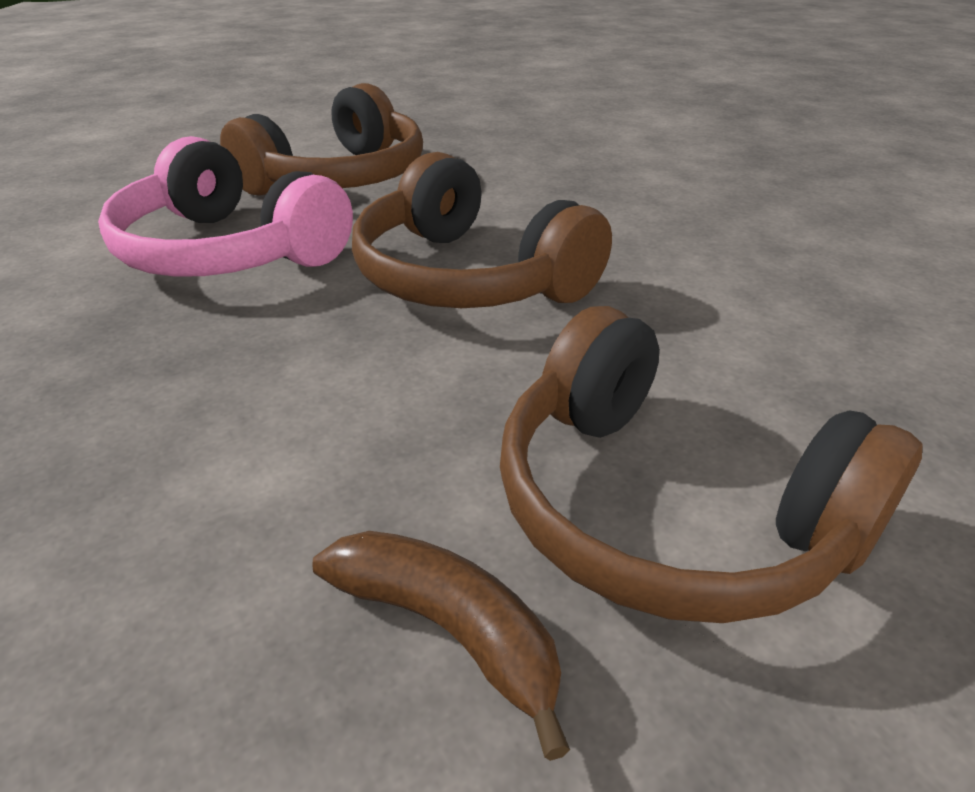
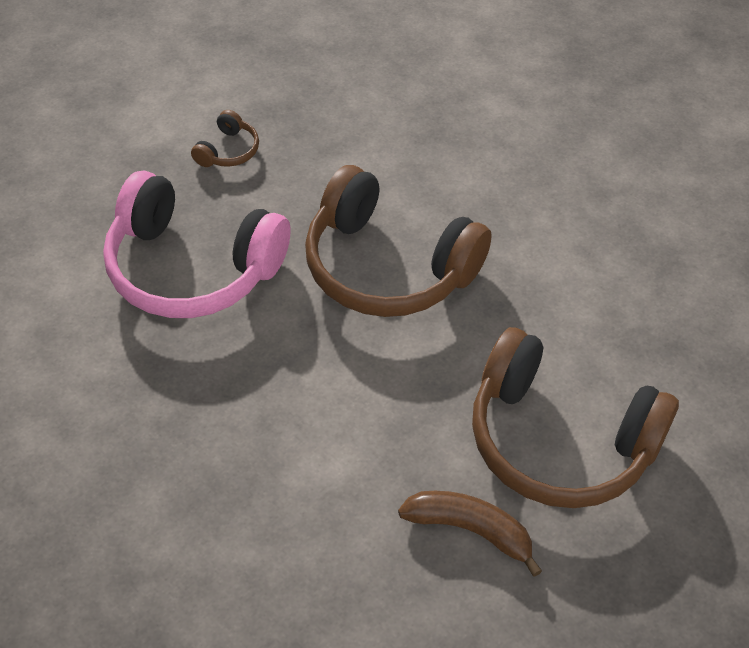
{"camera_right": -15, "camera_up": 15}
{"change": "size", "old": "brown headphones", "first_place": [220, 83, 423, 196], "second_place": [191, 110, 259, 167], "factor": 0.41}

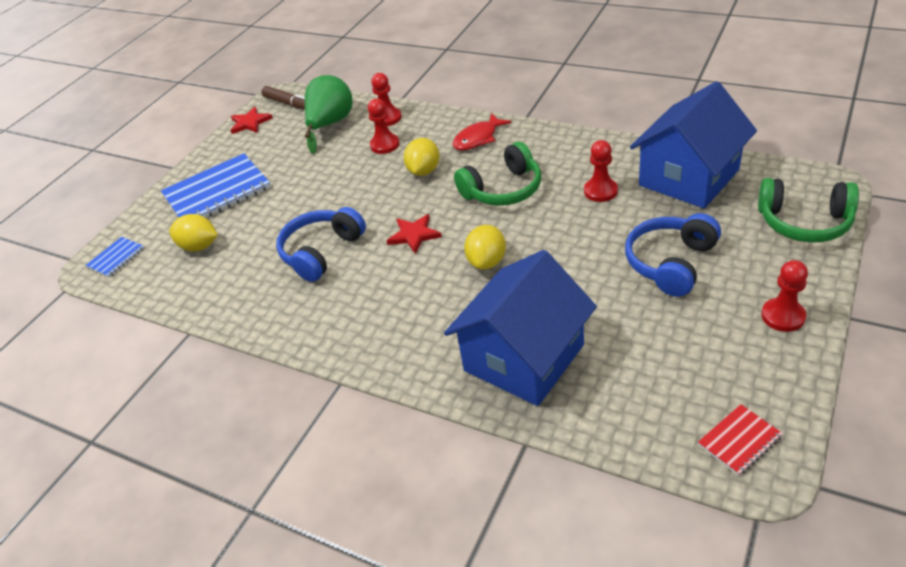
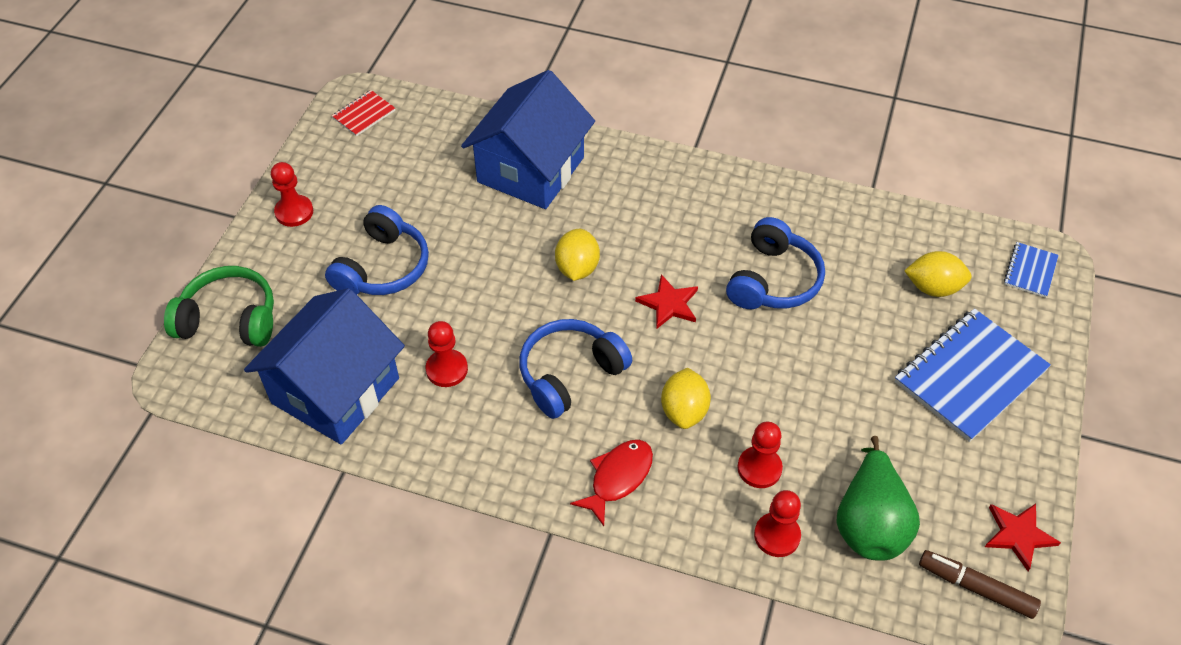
{"camera_right": 165, "camera_up": 10}
{"change": "colour", "old": "green headphones", "new": "blue headphones", "first_place": [454, 142, 541, 206], "second_place": [519, 319, 632, 419]}

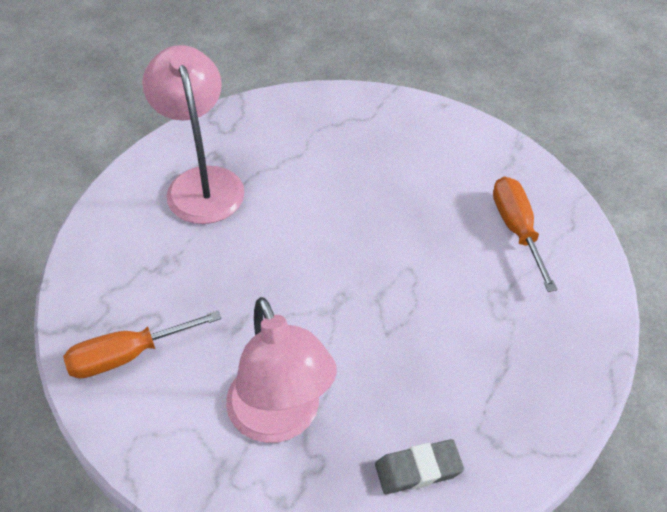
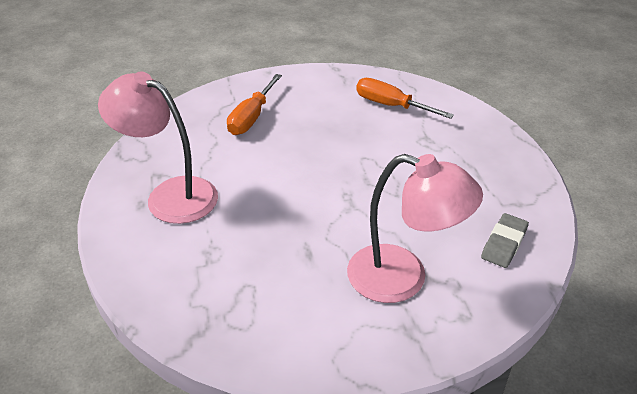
{"camera_right": -45, "camera_up": -10}
{"change": "relocated", "old": "orange screwdriver", "first_place": [63, 311, 221, 379], "second_place": [227, 74, 282, 135]}

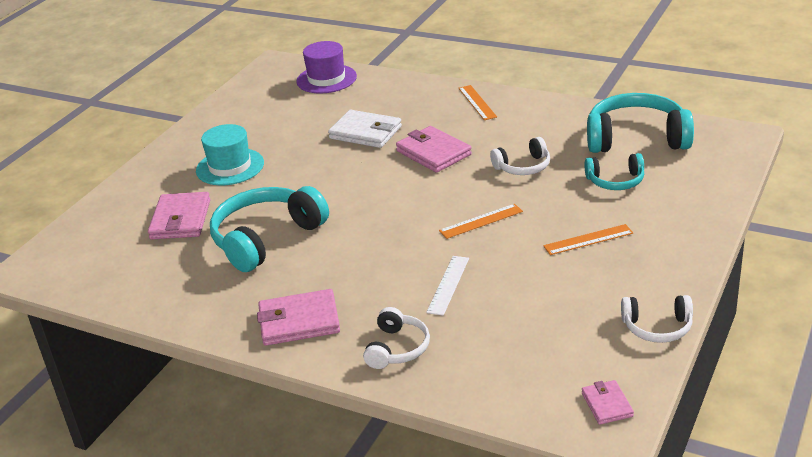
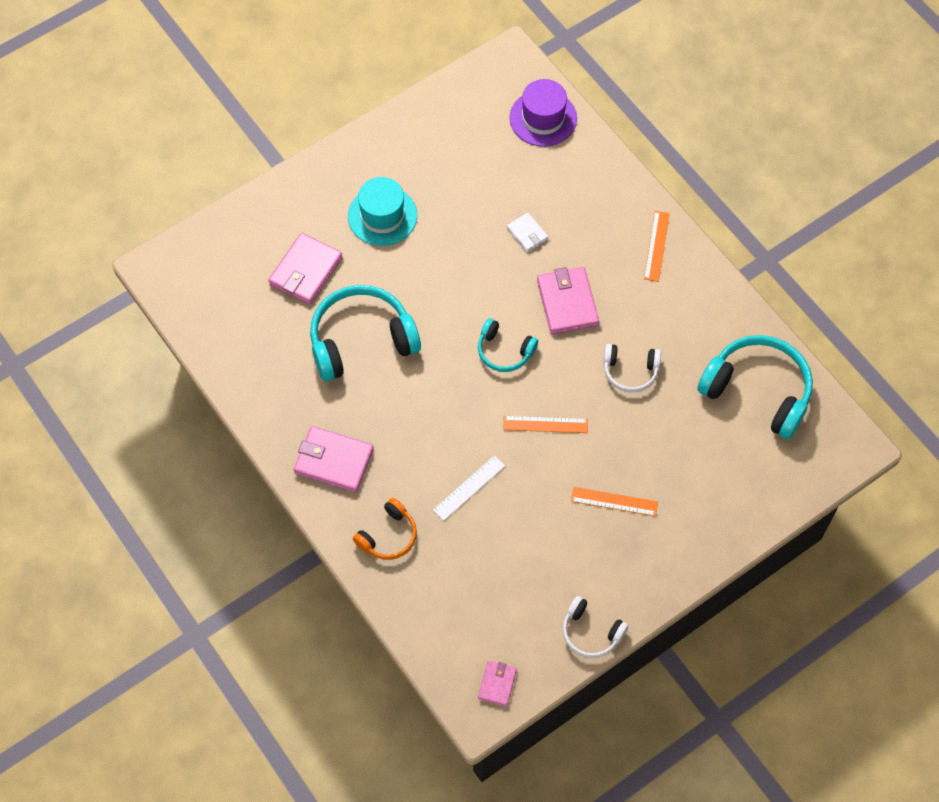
{"camera_right": 25, "camera_up": 30}
{"change": "size", "old": "white wallet", "first_place": [328, 110, 402, 148], "second_place": [507, 213, 548, 252], "factor": 0.56}
{"change": "colour", "old": "white headphones", "new": "orange headphones", "first_place": [363, 307, 430, 369], "second_place": [353, 498, 417, 560]}
{"change": "relocated", "old": "turquoise headphones", "first_place": [585, 153, 644, 190], "second_place": [478, 318, 538, 372]}

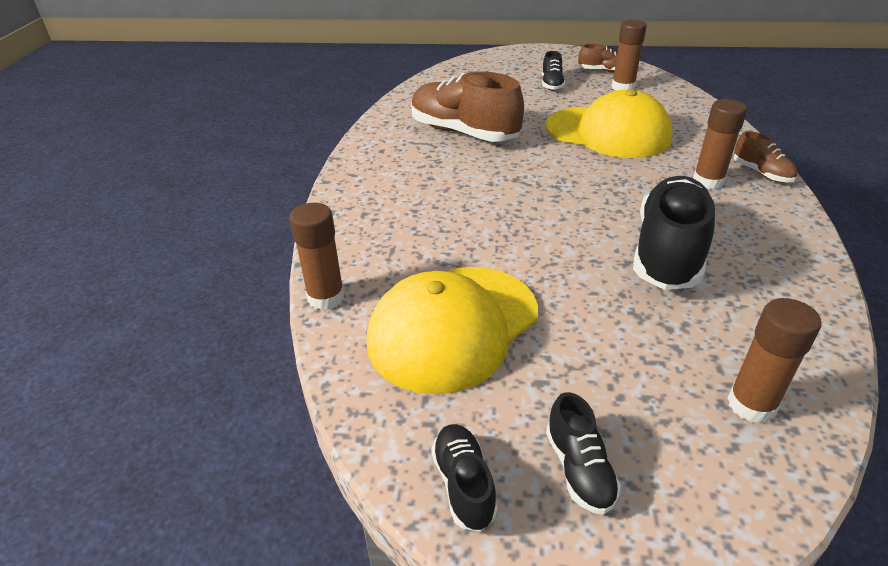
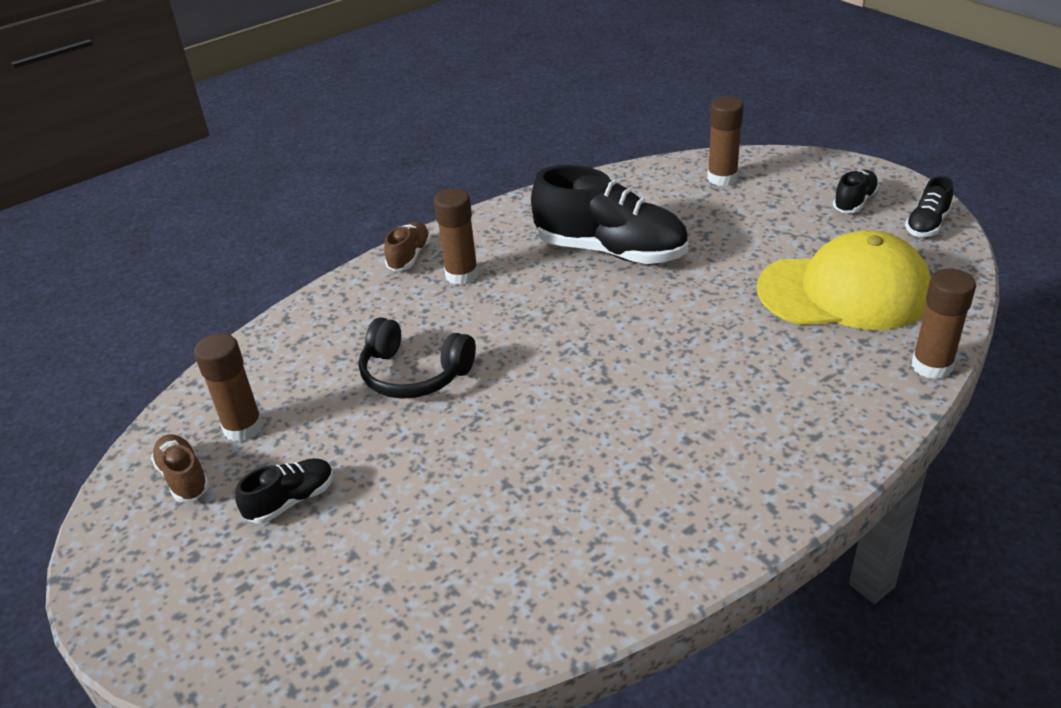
{"camera_right": -130, "camera_up": 0}
{"change": "missing", "old": "brown shoe", "first_place": [412, 71, 524, 142]}
{"change": "exchanged", "old": "yellow cap", "new": "black headphones", "first_place": [546, 89, 673, 158], "second_place": [359, 317, 476, 399]}
{"change": "spun", "old": "black shoe", "first_place": [633, 176, 715, 290], "second_place": [531, 165, 688, 264], "degrees": -135}

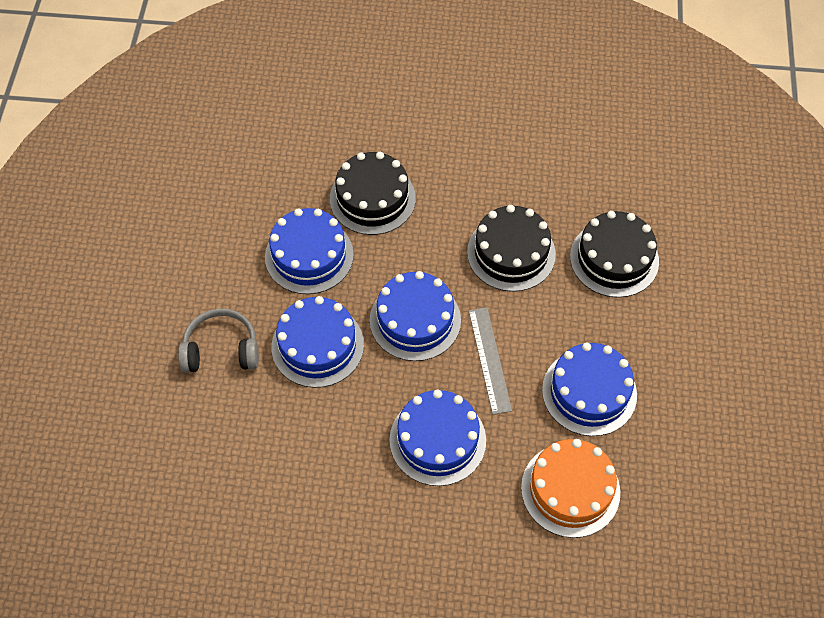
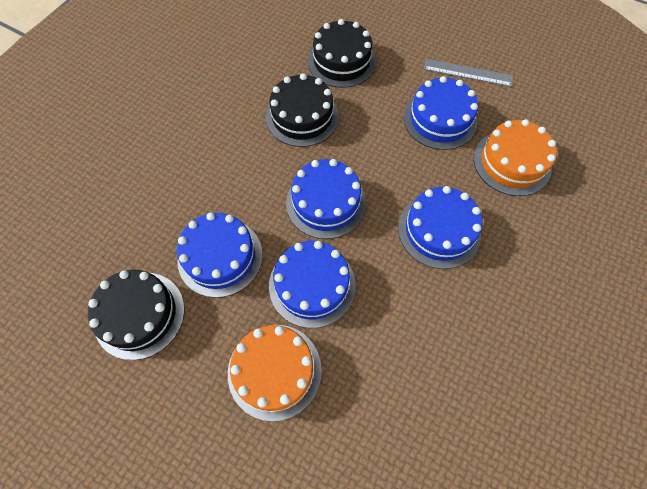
{"camera_right": -65, "camera_up": 5}
{"change": "exchanged", "old": "grey headphones", "new": "orange cake", "first_place": [178, 308, 259, 373], "second_place": [228, 325, 322, 421]}
{"change": "relocated", "old": "black cake", "first_place": [330, 152, 416, 235], "second_place": [88, 270, 184, 360]}
{"change": "relocated", "old": "grey ruler", "first_place": [469, 307, 512, 415], "second_place": [424, 59, 513, 87]}

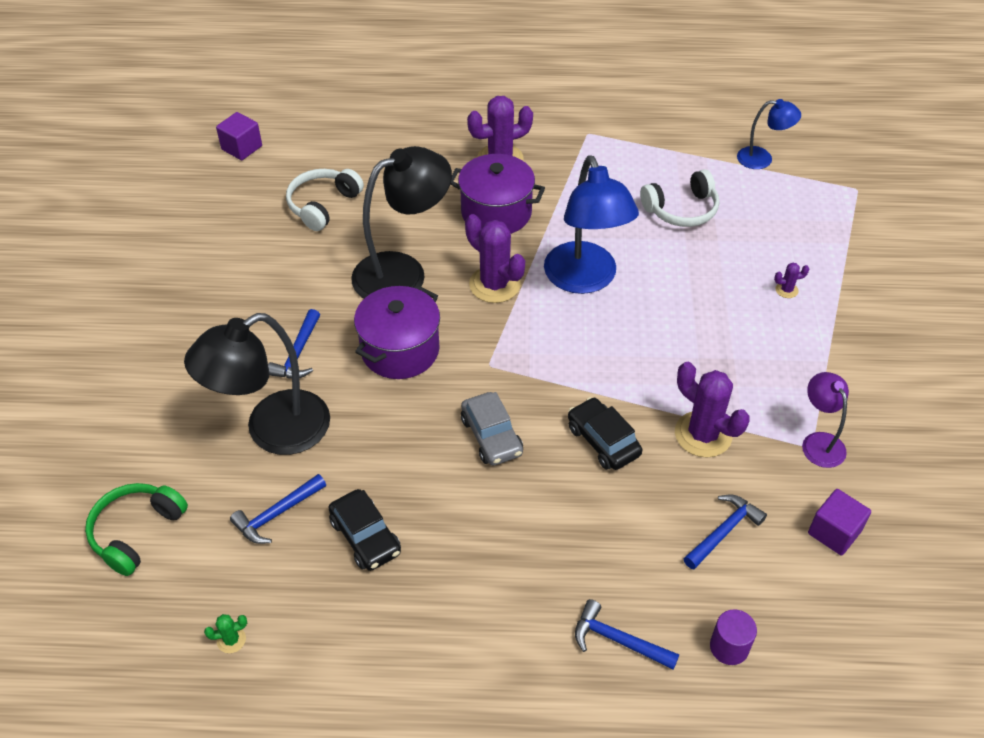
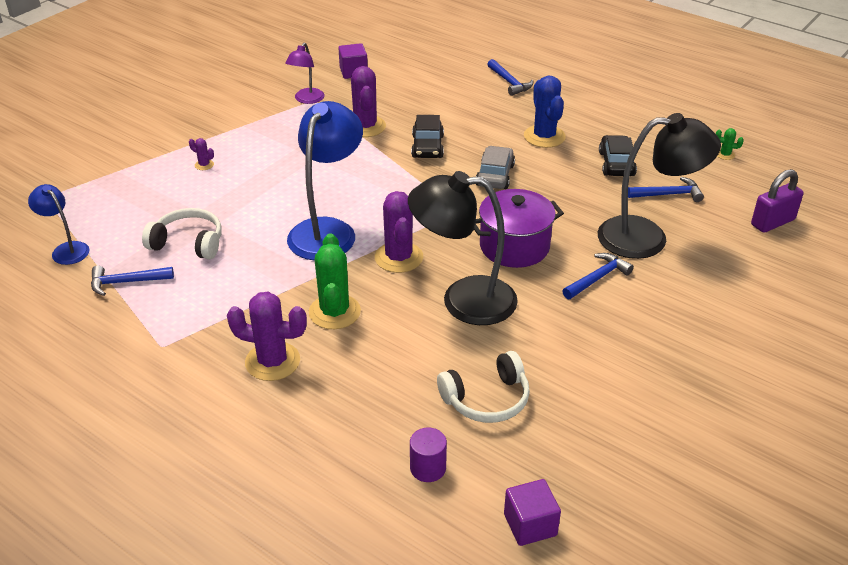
{"camera_right": -145, "camera_up": -10}
{"change": "exchanged", "old": "green headphones", "new": "purple padlock", "first_place": [85, 483, 188, 576], "second_place": [751, 169, 803, 233]}
{"change": "exchanged", "old": "purple pot", "new": "green cactus", "first_place": [451, 154, 545, 234], "second_place": [309, 233, 361, 329]}
{"change": "relocated", "old": "blue hammer", "first_place": [683, 494, 767, 569], "second_place": [91, 265, 174, 296]}
{"change": "relocated", "old": "purple cylinder", "first_place": [710, 609, 757, 665], "second_place": [410, 428, 447, 482]}
{"change": "appeared", "new": "blue cactus", "second_place": [524, 75, 566, 148]}

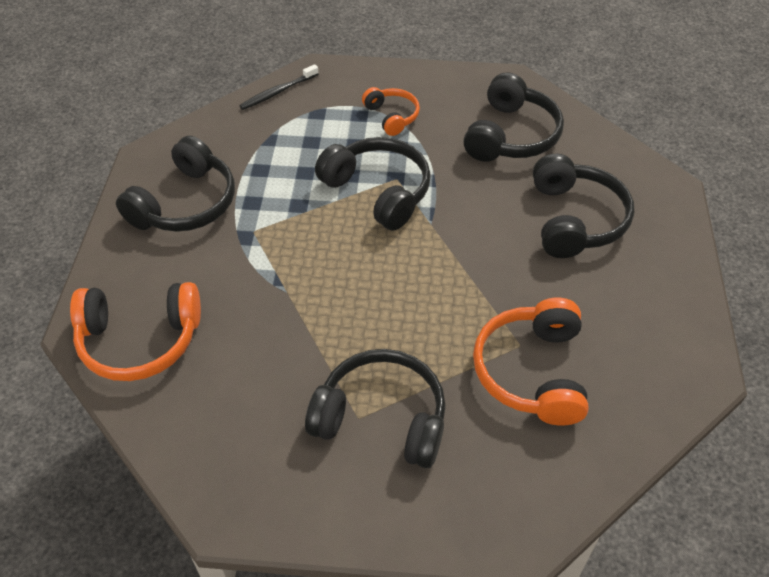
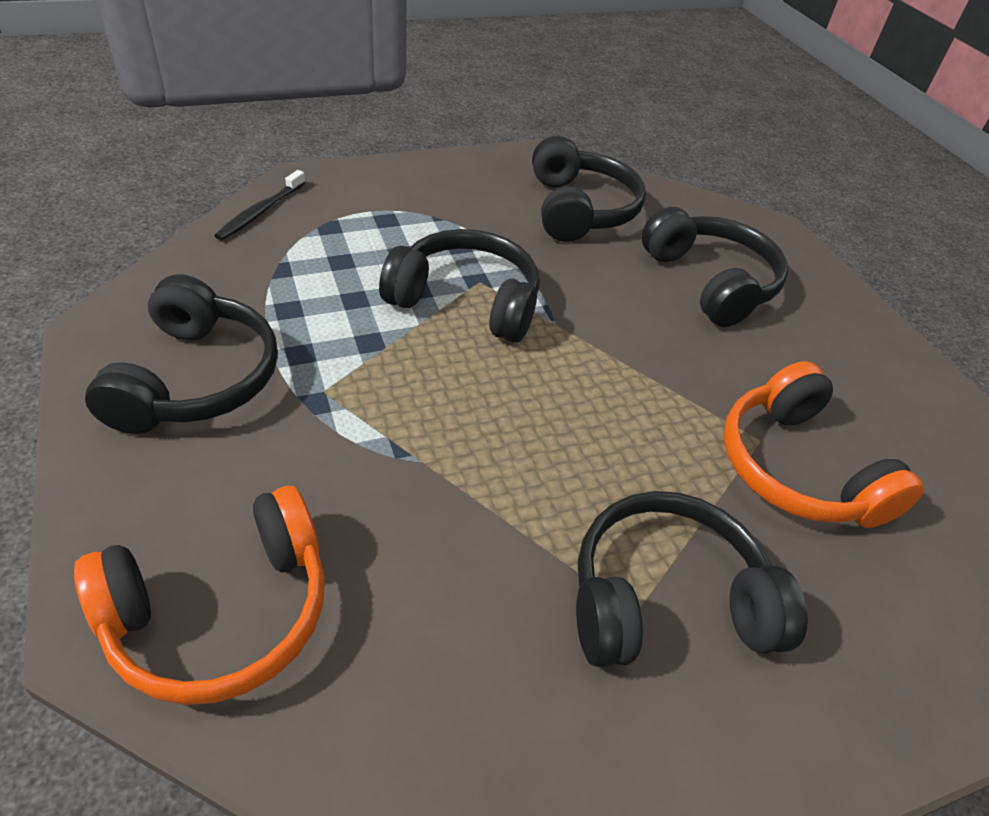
{"camera_right": -30, "camera_up": -5}
{"change": "missing", "old": "orange headphones", "first_place": [362, 87, 420, 136]}

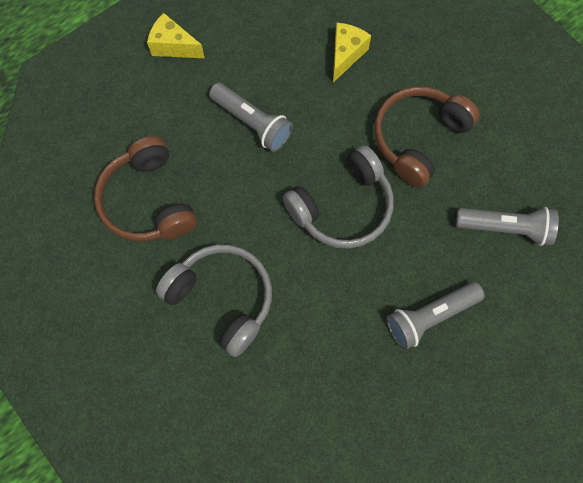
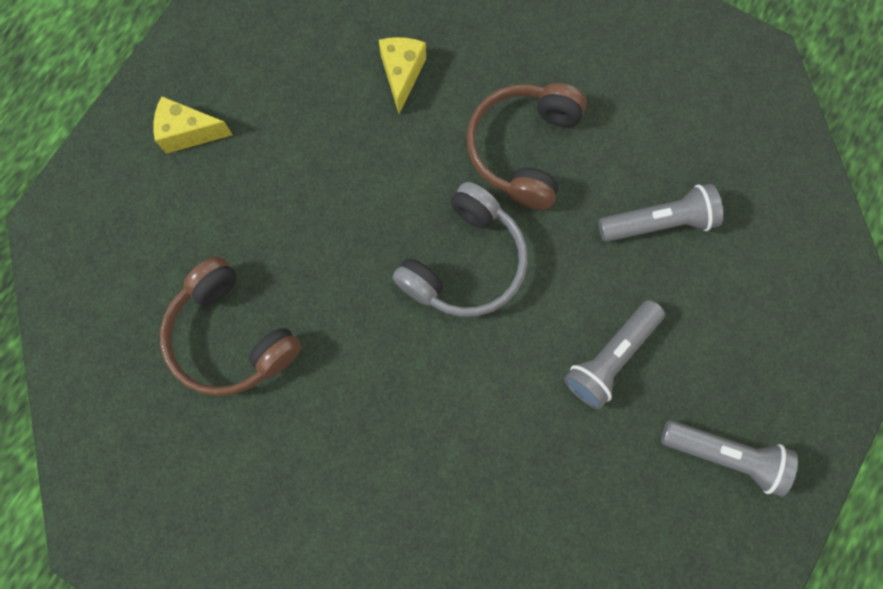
{"camera_right": -20, "camera_up": 5}
{"change": "missing", "old": "grey headphones", "first_place": [156, 244, 272, 357]}
{"change": "relocated", "old": "grey flashlight", "first_place": [209, 83, 293, 152], "second_place": [661, 420, 798, 497]}

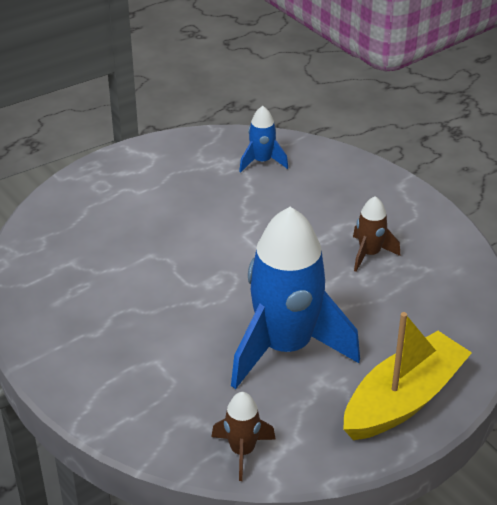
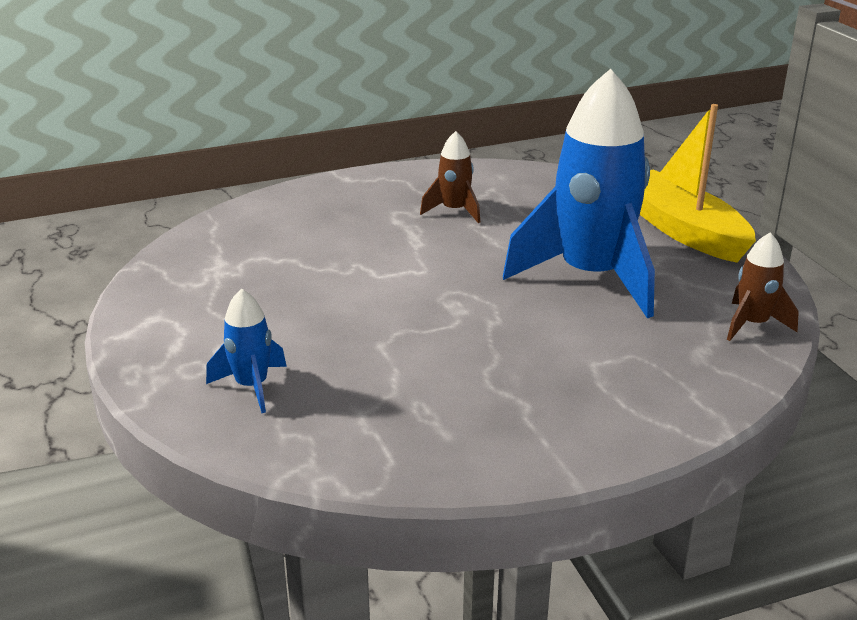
{"camera_right": -75, "camera_up": -10}
{"change": "relocated", "old": "blue rocket", "first_place": [239, 106, 288, 172], "second_place": [206, 288, 287, 413]}

